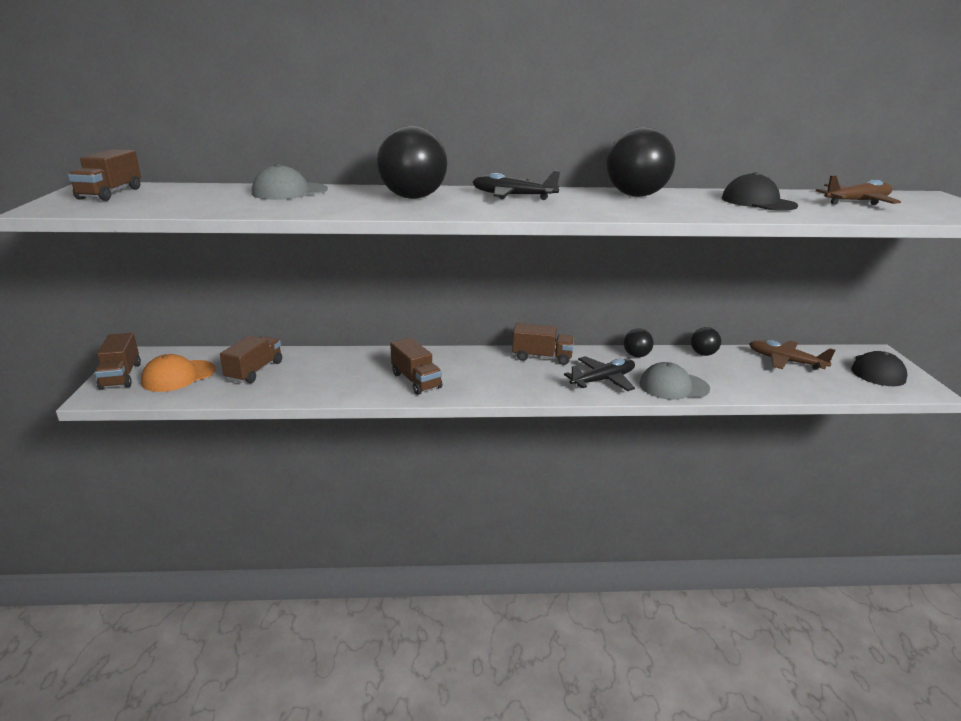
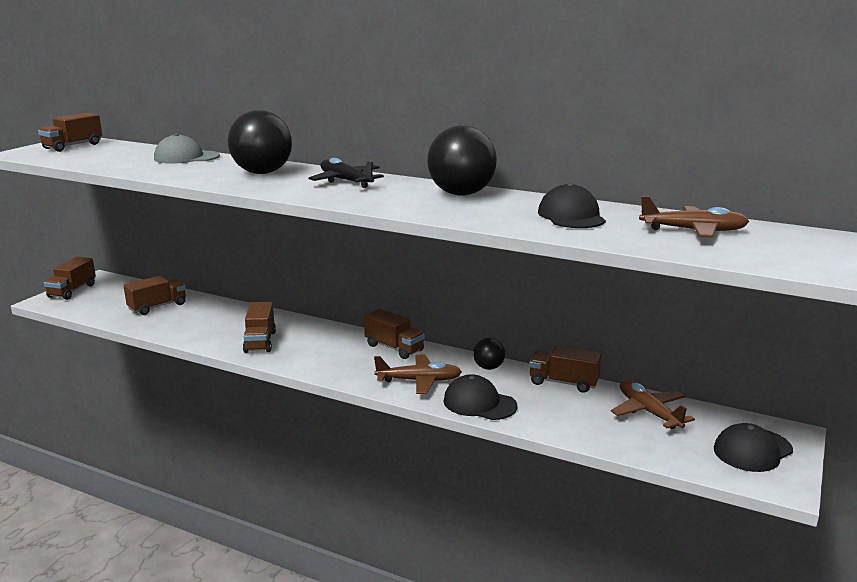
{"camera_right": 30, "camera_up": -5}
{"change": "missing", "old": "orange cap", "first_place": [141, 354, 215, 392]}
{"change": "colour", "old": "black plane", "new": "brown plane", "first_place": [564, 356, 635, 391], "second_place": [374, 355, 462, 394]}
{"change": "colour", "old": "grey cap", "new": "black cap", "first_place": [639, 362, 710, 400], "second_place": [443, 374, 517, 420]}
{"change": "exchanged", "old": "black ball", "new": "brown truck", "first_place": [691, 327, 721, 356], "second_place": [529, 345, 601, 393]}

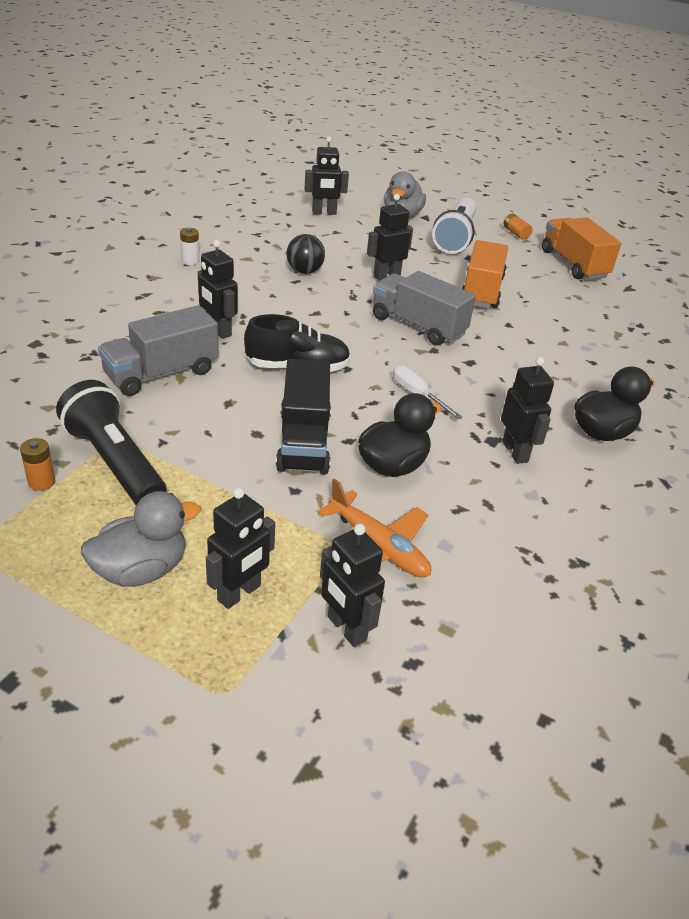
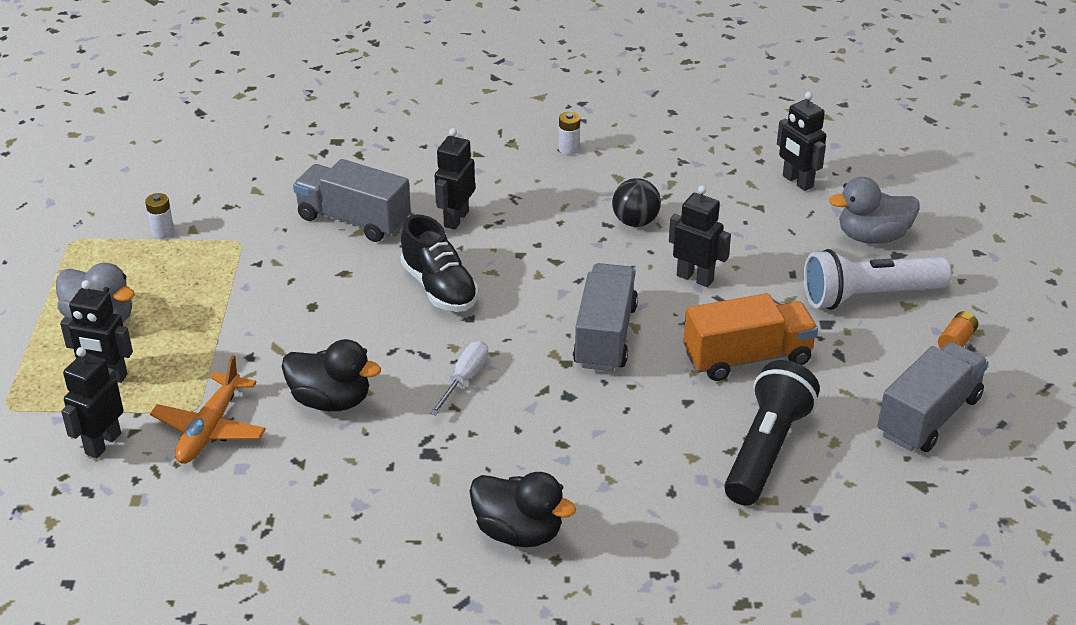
{"camera_right": 65, "camera_up": 0}
{"change": "colour", "old": "orange battery", "new": "white battery", "first_place": [20, 438, 55, 491], "second_place": [145, 193, 174, 239]}
{"change": "relocated", "old": "black flashlight", "first_place": [56, 380, 166, 505], "second_place": [724, 360, 820, 506]}
{"change": "missing", "old": "black truck", "first_place": [276, 359, 331, 474]}
{"change": "missing", "old": "black robot", "first_place": [501, 357, 554, 464]}
{"change": "colour", "old": "orange truck", "new": "grey truck", "first_place": [542, 218, 621, 280], "second_place": [878, 342, 989, 452]}

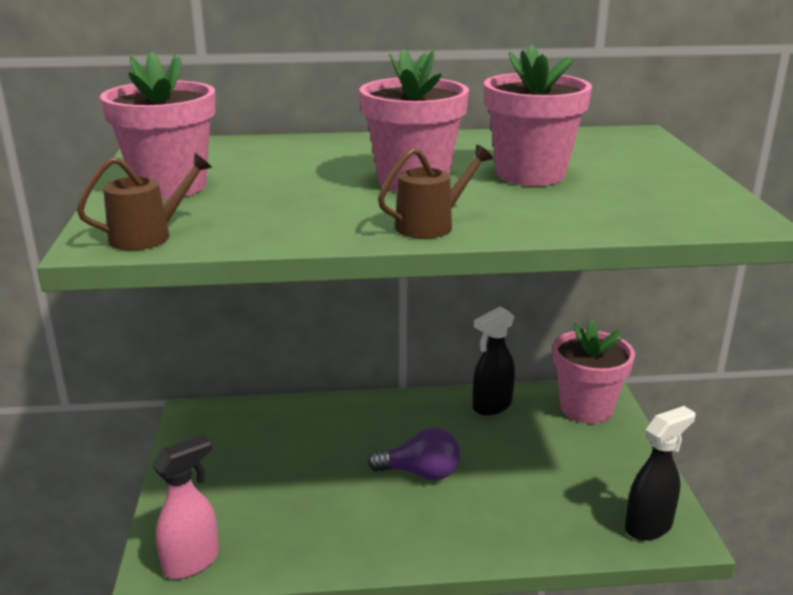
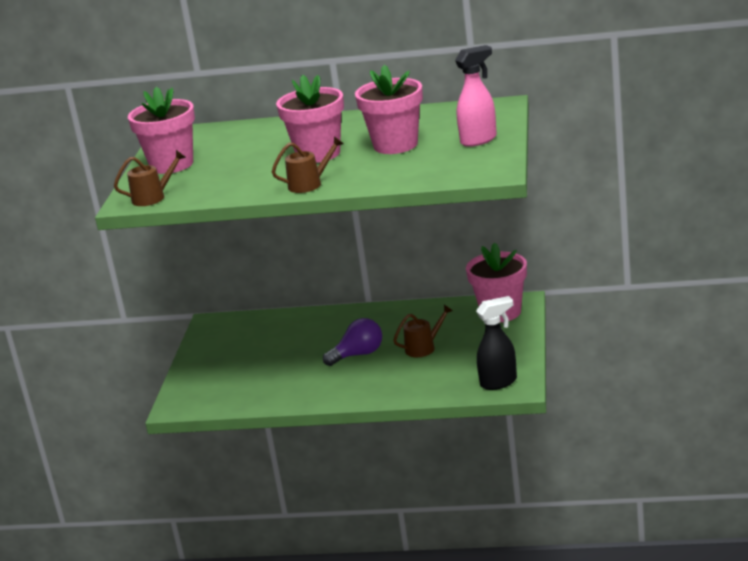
{"camera_right": 15, "camera_up": 0}
{"change": "relocated", "old": "pink spray bottle", "first_place": [152, 435, 219, 579], "second_place": [455, 45, 497, 147]}
{"change": "spun", "old": "purple light bulb", "first_place": [368, 427, 460, 480], "second_place": [323, 318, 382, 366], "degrees": -45}
{"change": "missing", "old": "black spray bottle", "first_place": [473, 306, 515, 415]}
{"change": "appeared", "new": "brown watering can", "second_place": [393, 305, 453, 357]}

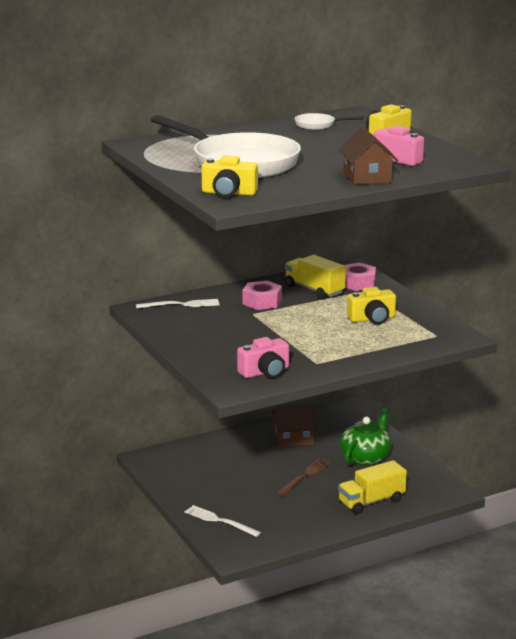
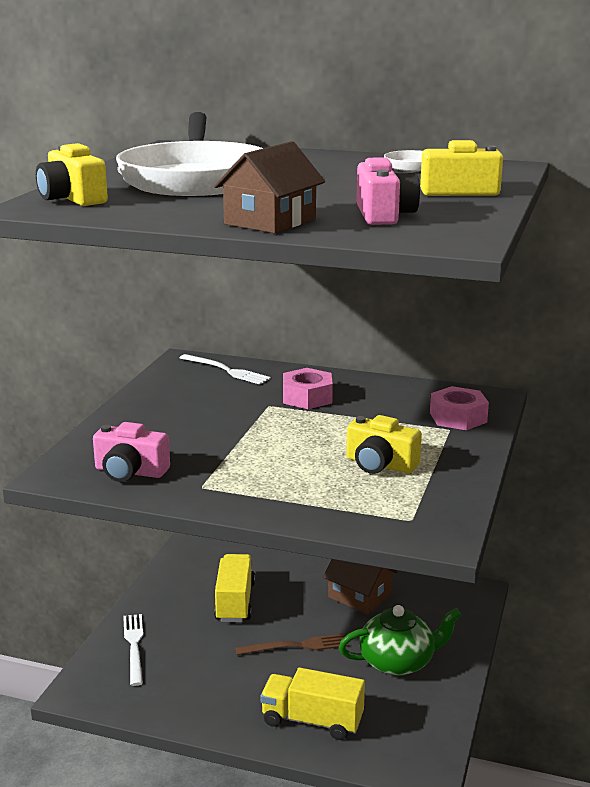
{"camera_right": 45, "camera_up": 0}
{"change": "relocated", "old": "yellow truck", "first_place": [285, 255, 346, 299], "second_place": [214, 554, 255, 622]}

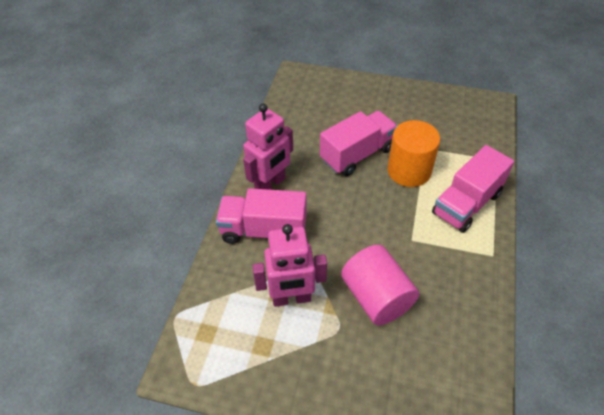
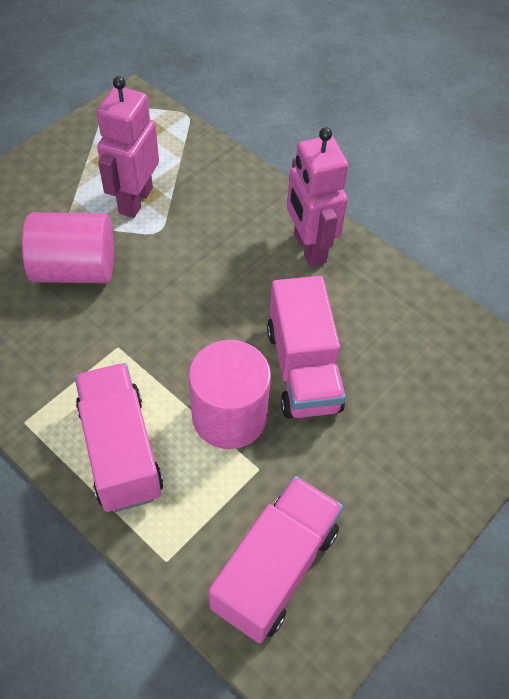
{"camera_right": 115, "camera_up": 5}
{"change": "relocated", "old": "pink truck", "first_place": [216, 188, 307, 244], "second_place": [208, 476, 343, 643]}
{"change": "colour", "old": "orange cylinder", "new": "pink cylinder", "first_place": [387, 120, 440, 187], "second_place": [188, 340, 271, 449]}

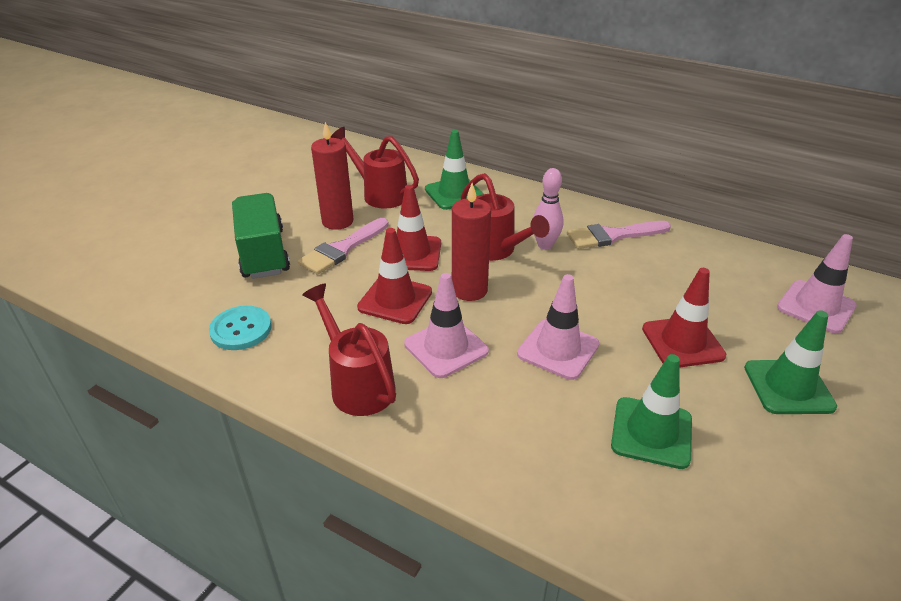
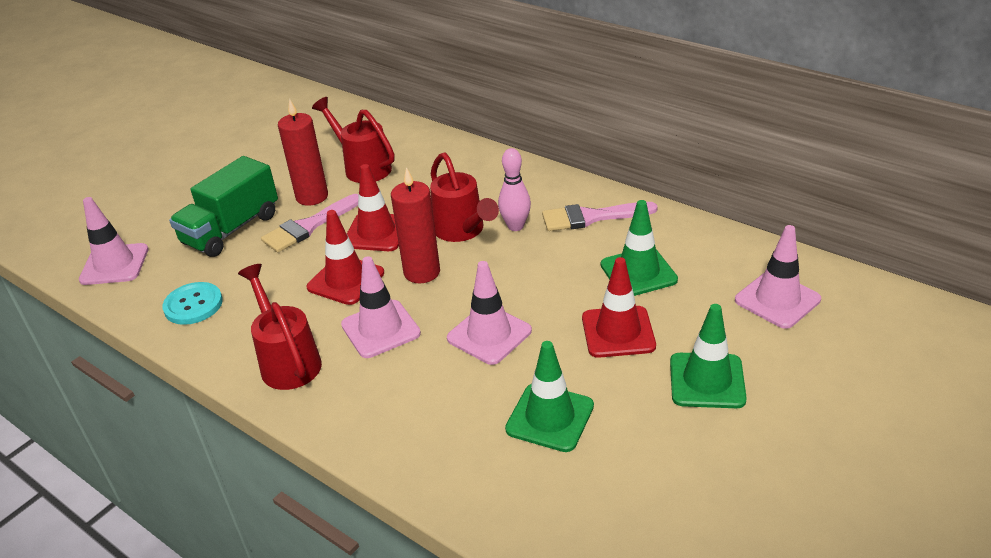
{"camera_right": 10, "camera_up": 0}
{"change": "spun", "old": "green truck", "first_place": [232, 193, 290, 279], "second_place": [169, 156, 278, 257], "degrees": -135}
{"change": "relocated", "old": "green traffic cone", "first_place": [425, 130, 483, 210], "second_place": [601, 200, 678, 296]}
{"change": "appeared", "new": "pink traffic cone", "second_place": [79, 197, 149, 285]}

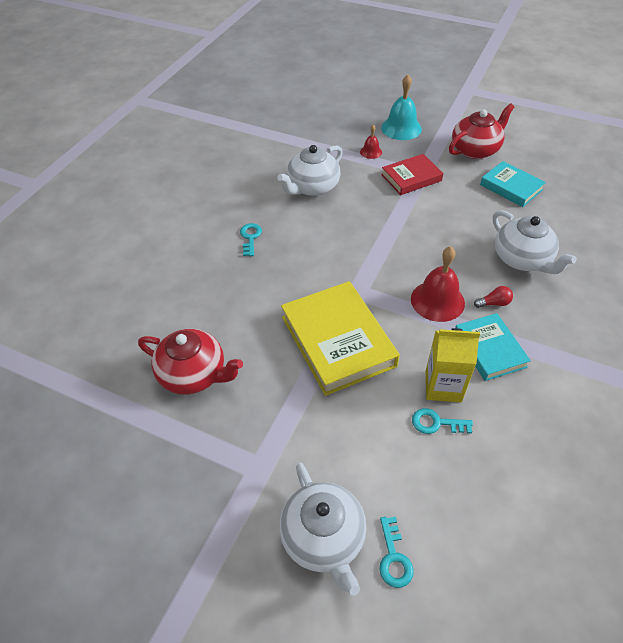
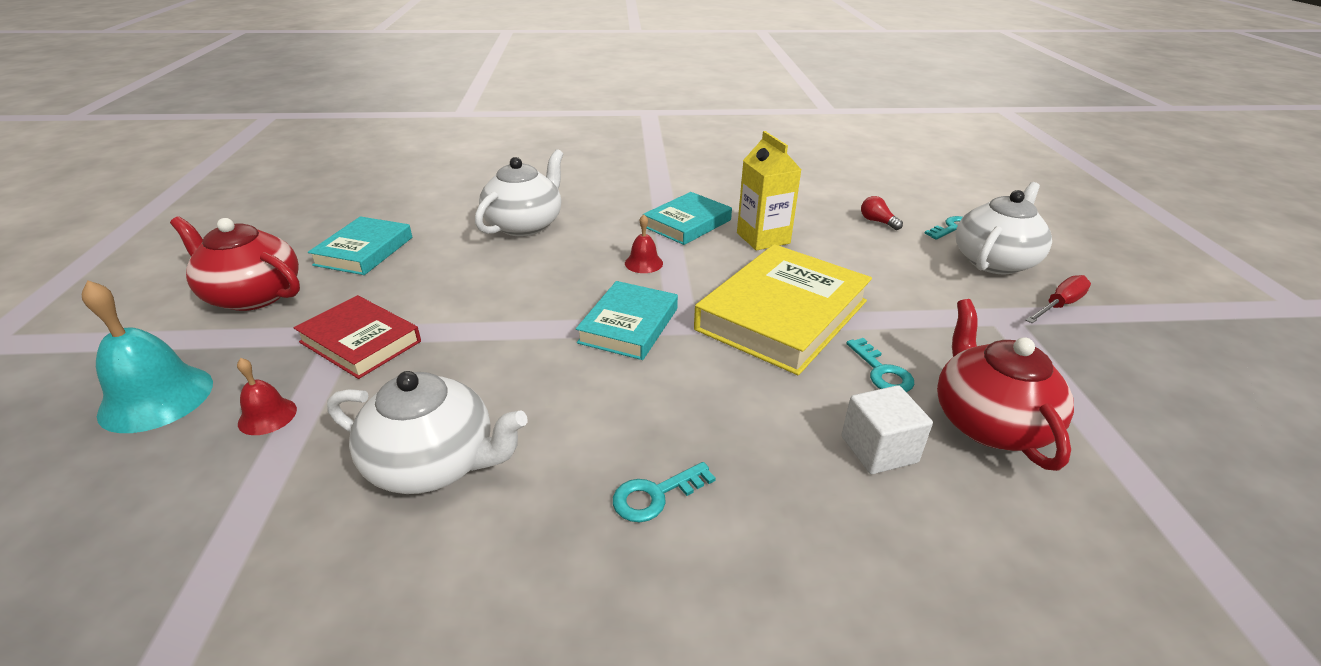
{"camera_right": -120, "camera_up": -15}
{"change": "size", "old": "red bell", "first_place": [411, 246, 465, 322], "second_place": [625, 214, 663, 273], "factor": 0.52}
{"change": "relocated", "old": "turquoise key", "first_place": [412, 408, 473, 434], "second_place": [846, 338, 914, 392]}
{"change": "relocated", "old": "red light bulb", "first_place": [474, 286, 513, 308], "second_place": [861, 196, 903, 230]}
{"change": "appeared", "new": "turquoise book", "second_place": [576, 281, 678, 360]}
{"change": "appeared", "new": "white cube", "second_place": [841, 385, 933, 474]}
{"change": "appeared", "new": "red screwdriver", "second_place": [1026, 275, 1091, 323]}

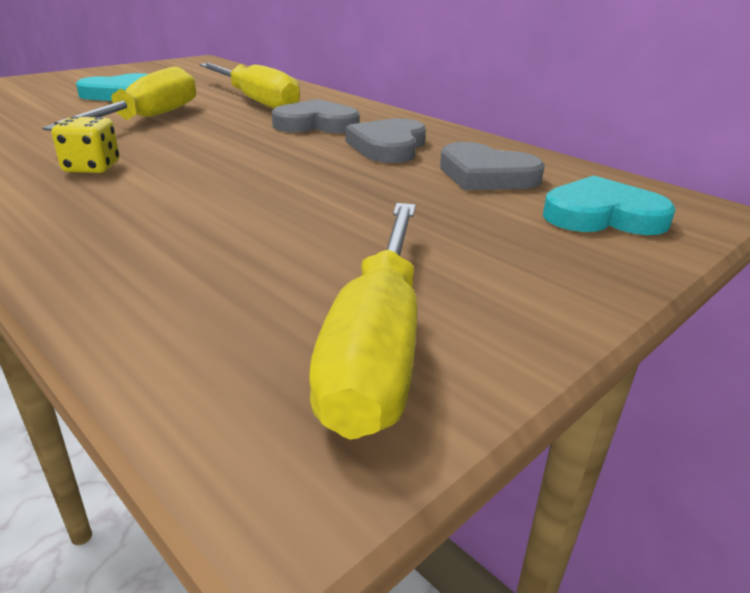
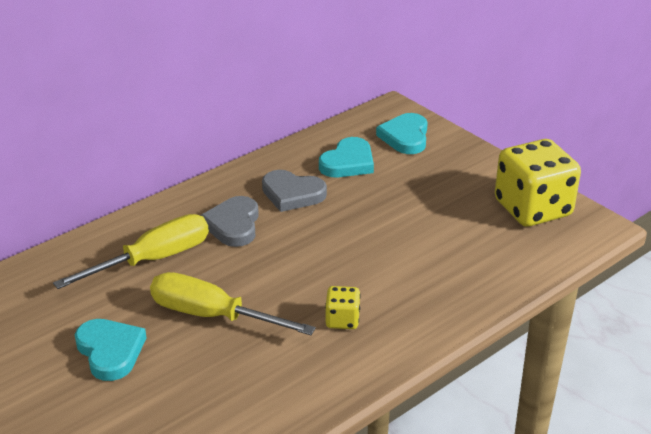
{"camera_right": -85, "camera_up": 5}
{"change": "exchanged", "old": "yellow screwdriver", "new": "yellow dice", "first_place": [309, 203, 417, 440], "second_place": [495, 139, 581, 227]}
{"change": "colour", "old": "grey heart", "new": "turquoise heart", "first_place": [440, 142, 545, 190], "second_place": [319, 137, 374, 177]}

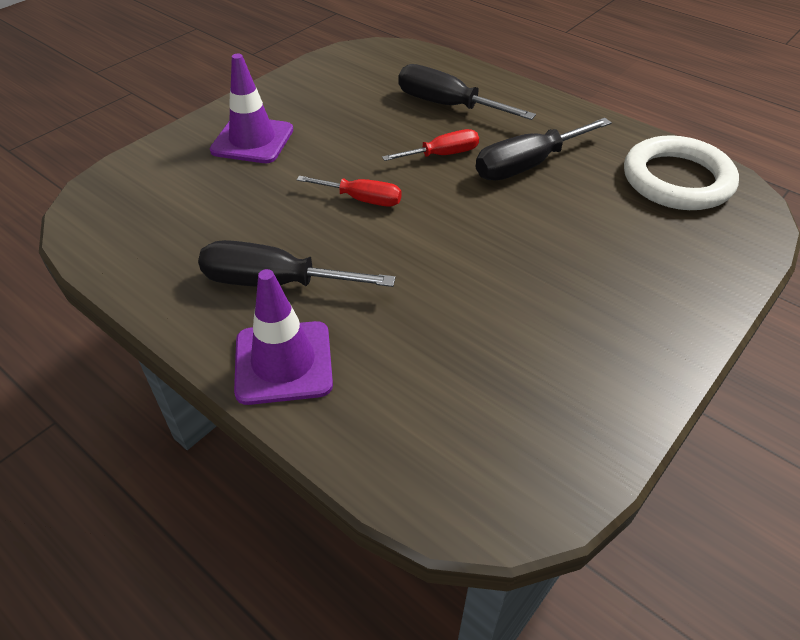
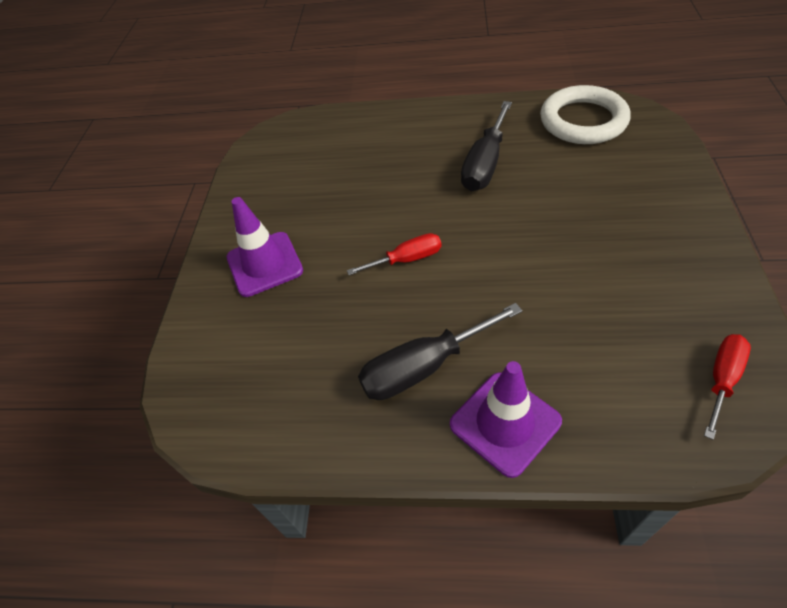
{"camera_right": -30, "camera_up": 5}
{"change": "relocated", "old": "red screwdriver", "first_place": [382, 129, 479, 161], "second_place": [704, 334, 751, 440]}
{"change": "missing", "old": "black screwdriver", "first_place": [398, 64, 536, 120]}

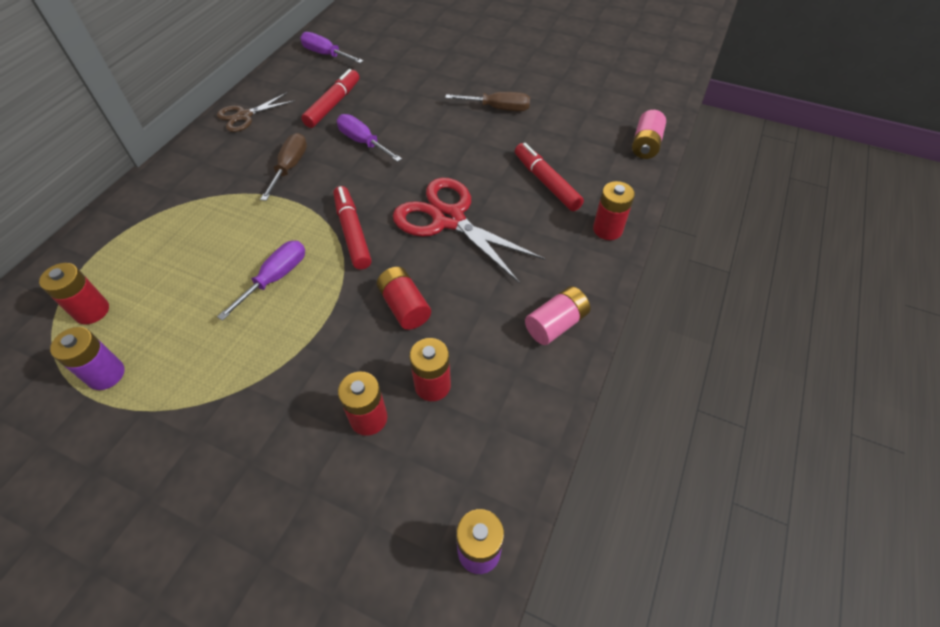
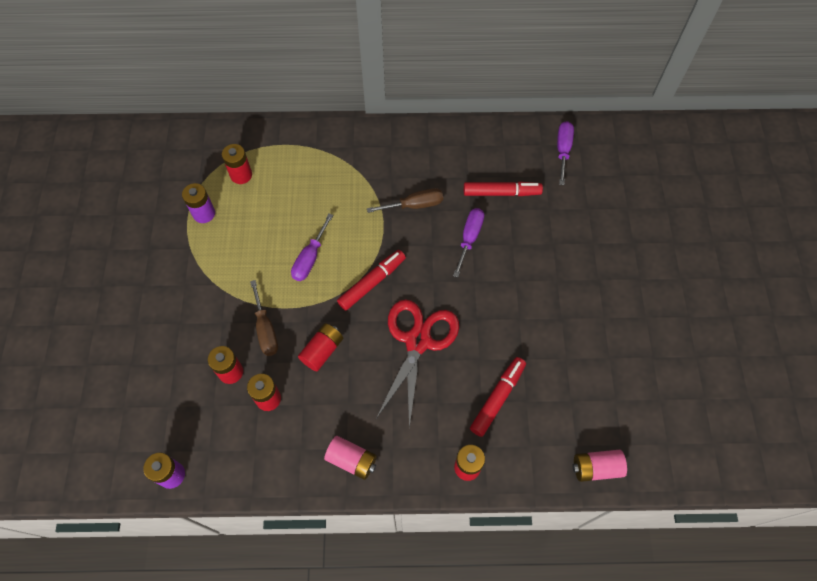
{"camera_right": 65, "camera_up": 10}
{"change": "missing", "old": "brown scissors", "first_place": [217, 93, 295, 132]}
{"change": "spun", "old": "purple screwdriver", "first_place": [217, 241, 305, 321], "second_place": [291, 214, 333, 281], "degrees": 105}
{"change": "relocated", "old": "brown screwdriver", "first_place": [445, 92, 530, 111], "second_place": [250, 280, 278, 356]}

